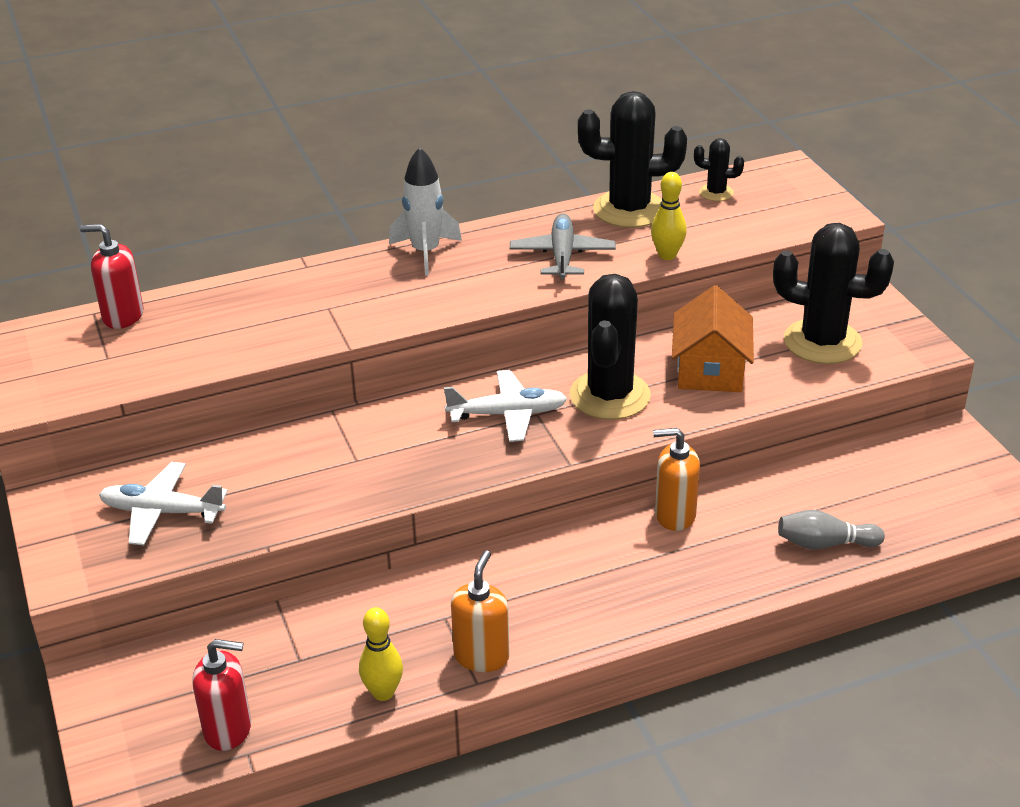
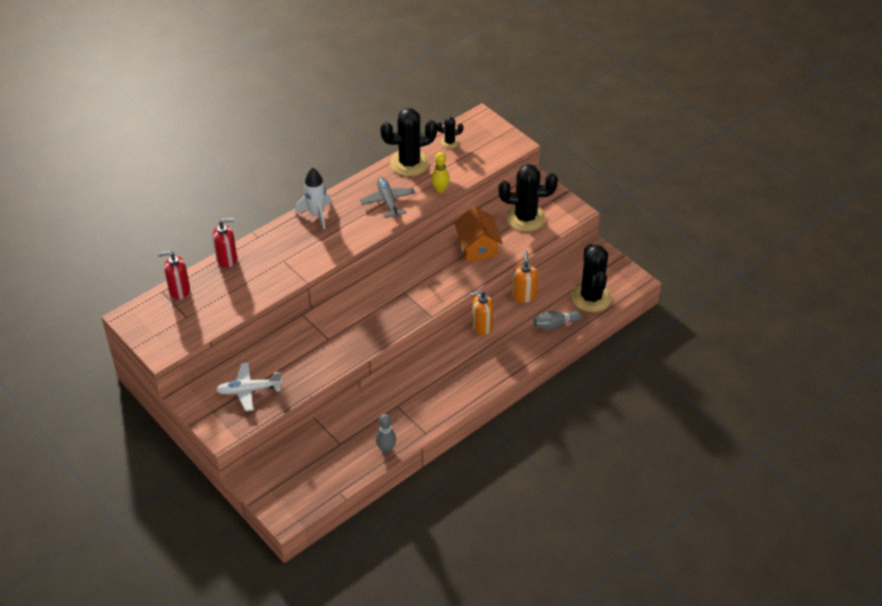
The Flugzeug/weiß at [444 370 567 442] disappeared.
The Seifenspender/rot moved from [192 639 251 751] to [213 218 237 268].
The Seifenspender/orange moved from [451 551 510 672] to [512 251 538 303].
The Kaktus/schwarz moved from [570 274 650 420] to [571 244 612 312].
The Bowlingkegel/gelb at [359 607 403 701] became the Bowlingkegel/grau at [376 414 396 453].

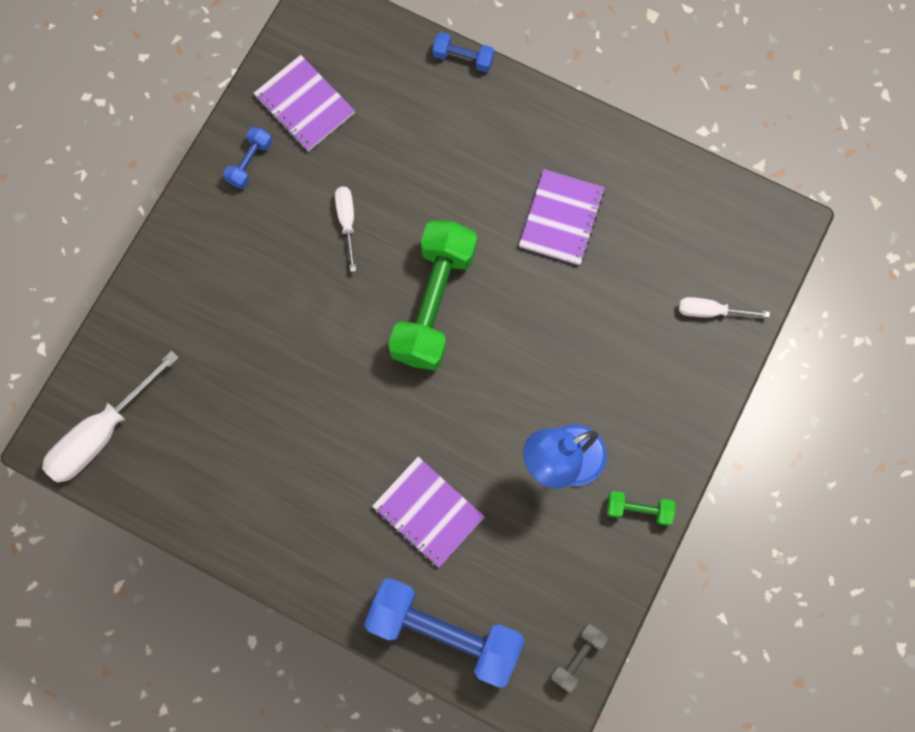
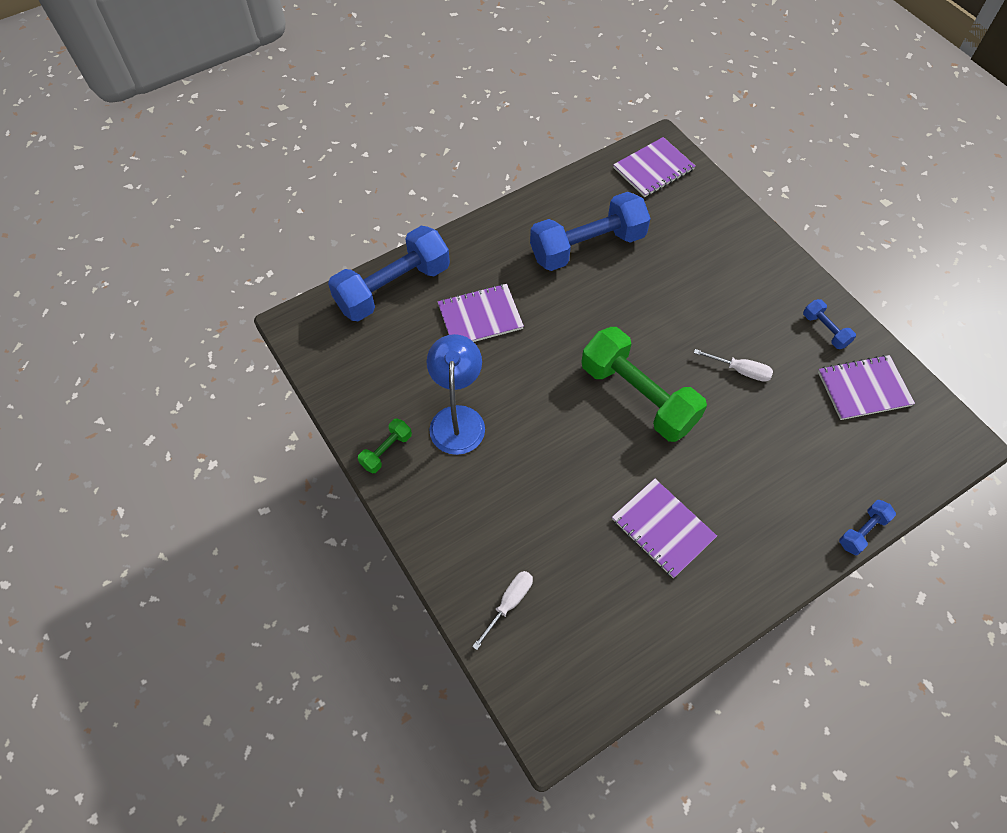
The Hantel/grau at [551 624 608 692] disappeared.
The Hantel/blau at [530 192 651 271] appeared.
The Schraubenzieher/weiß at [42 351 179 482] was replaced by the Notizbuch/lila at [613 137 695 197].

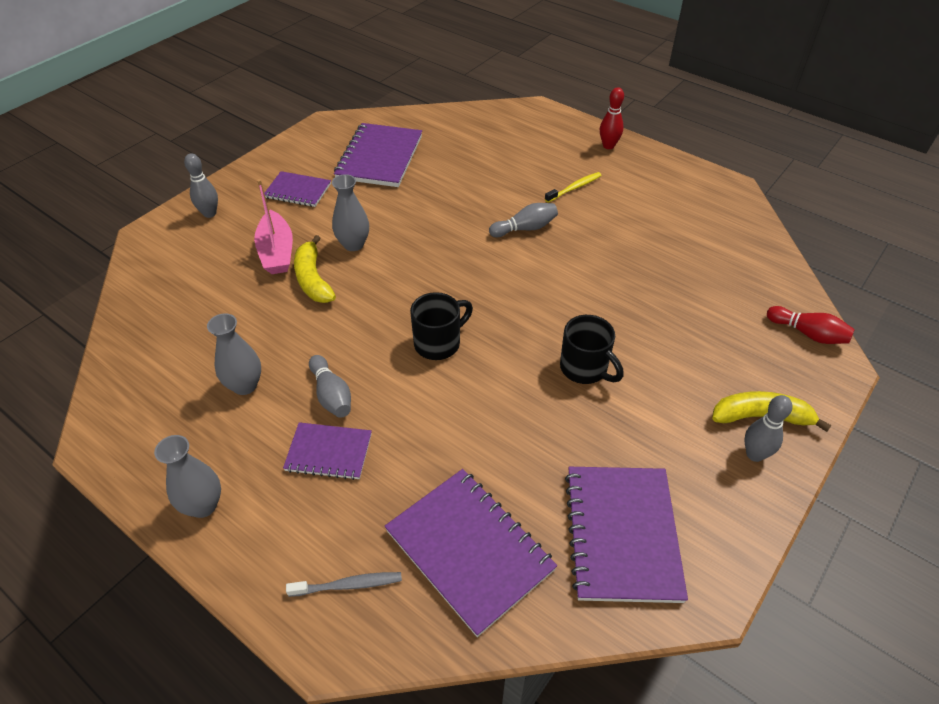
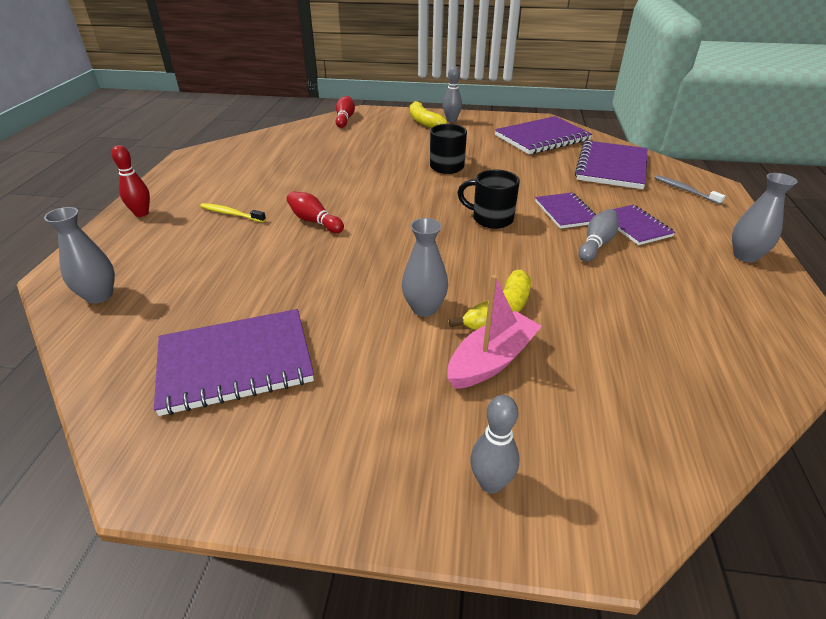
The Vase/grau moved from [207 313 261 395] to [44 207 115 304].
The Notizbuch/lila moved from [264 171 331 207] to [535 193 596 229].
The Bowlingkegel/grau at [489 203 558 237] became the Bowlingkegel/rot at [287 191 344 233].

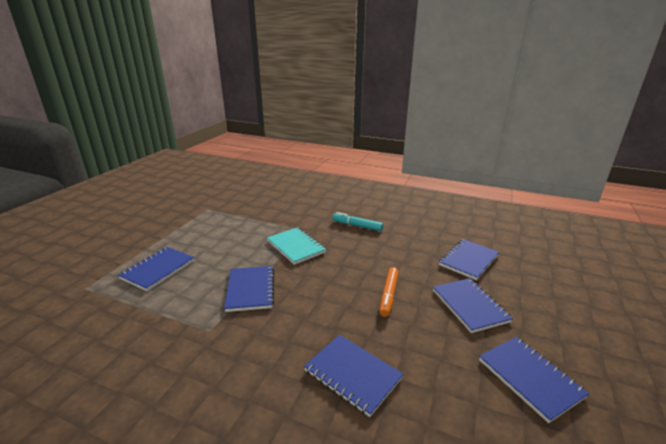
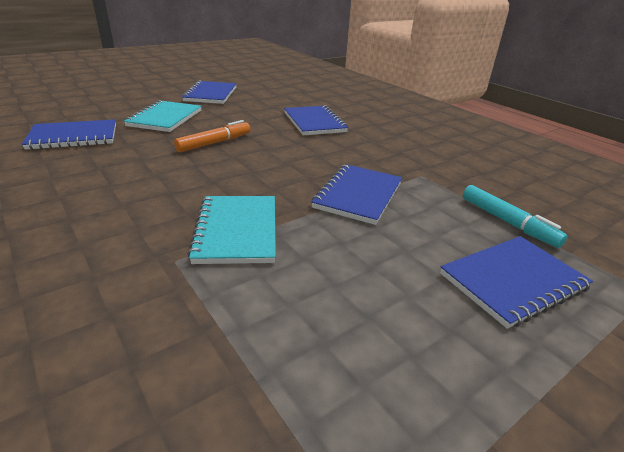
The Filzstift/türkis moved from [332 212 383 231] to [463 185 568 248].
The Notizbuch/blau at [433 278 513 333] became the Notizbuch/türkis at [124 100 201 132].

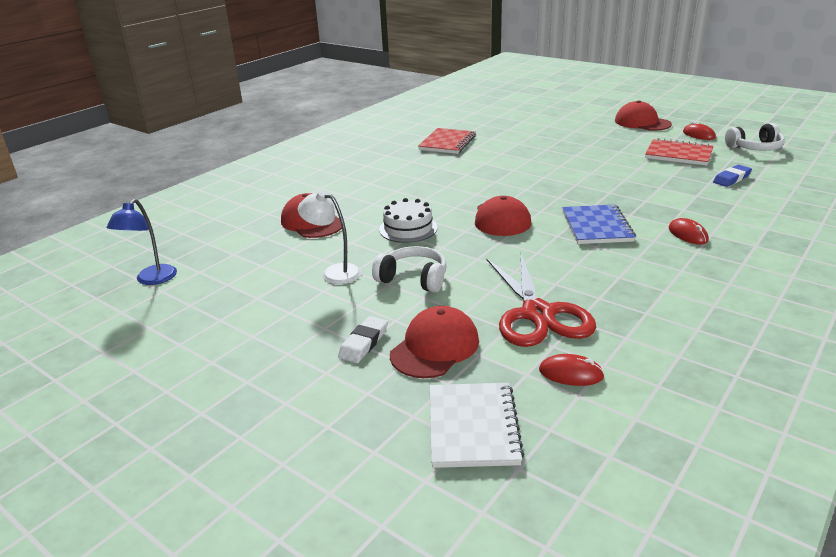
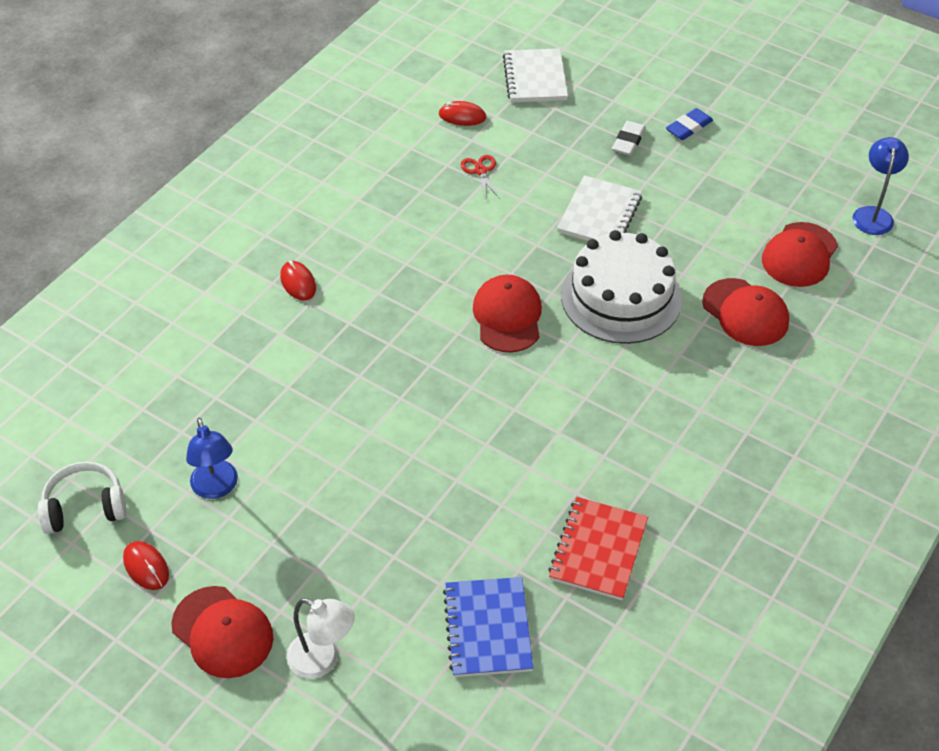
The Lampe/weiß moved from [298 191 362 284] to [286 598 355 679].
The Kappe/rot moved from [390 306 479 378] to [762 222 838 287].
The Notizbuch/blau moved from [562 205 636 244] to [443 577 533 677].
The Radiergummi/blau moved from [713 165 752 187] to [666 108 713 140].
The Kopfhörer/weiß at [372 246 446 293] was replaced by the Notizbuch/weiß at [557 175 642 241].
The Notizbuch/rot at [645 138 714 166] was replaced by the Lampe/blau at [186 418 238 499].
The Kuchen/weiß at [379 198 437 243] changed to 1.71 times the size.
The Schere/rot at [486 254 596 347] changed to 0.43 times the size.

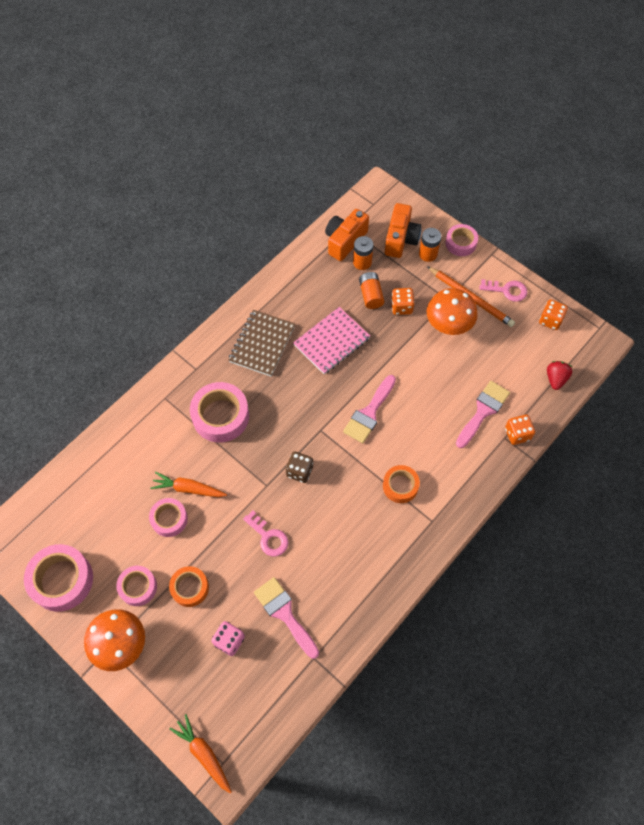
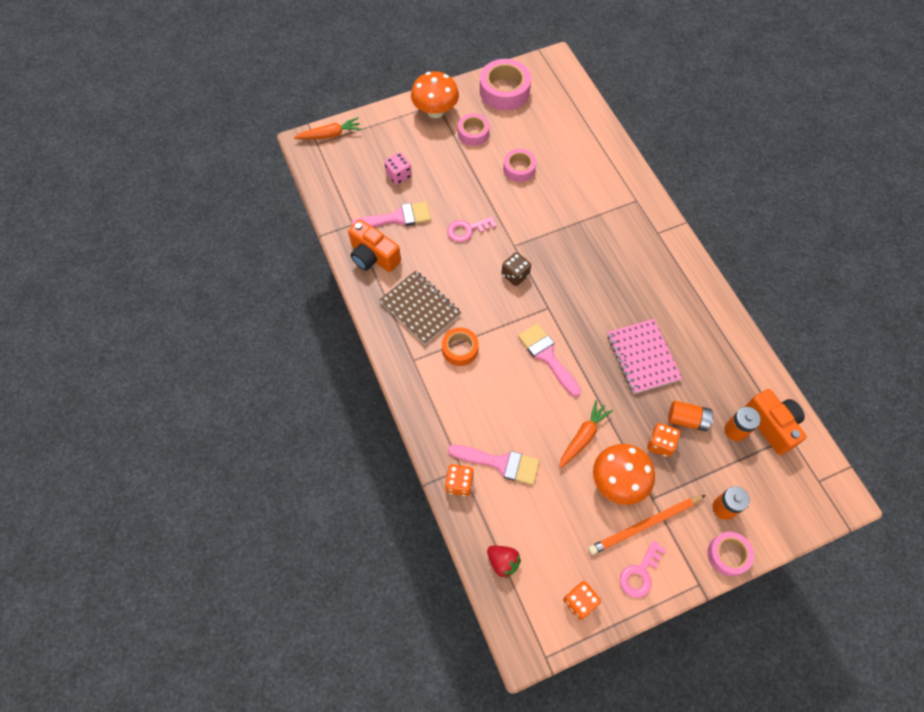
The Klebeband/orange at [169 566 209 607] disappeared.
The Klebeband/rosa at [190 382 249 443] disappeared.
The Karotte/orange moved from [150 472 227 497] to [559 400 613 469].
The Notizbuch/braun moved from [228 310 295 376] to [379 271 461 345].
The Kamera/orange moved from [385 203 422 258] to [348 219 401 272].
The Pinsel/rosa at [456 381 510 448] turned 45 degrees counterclockwise.

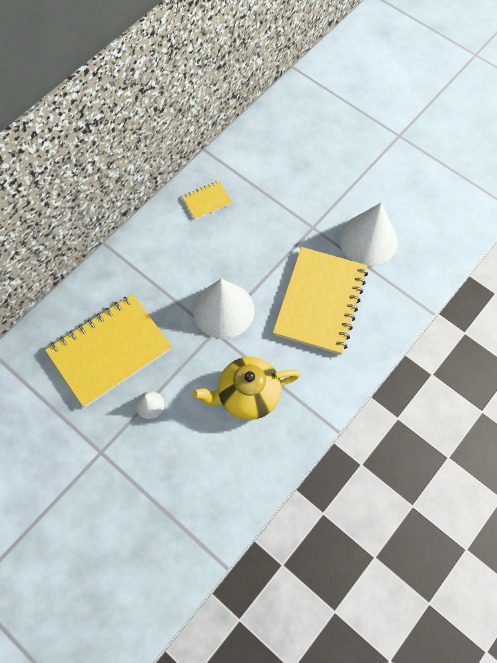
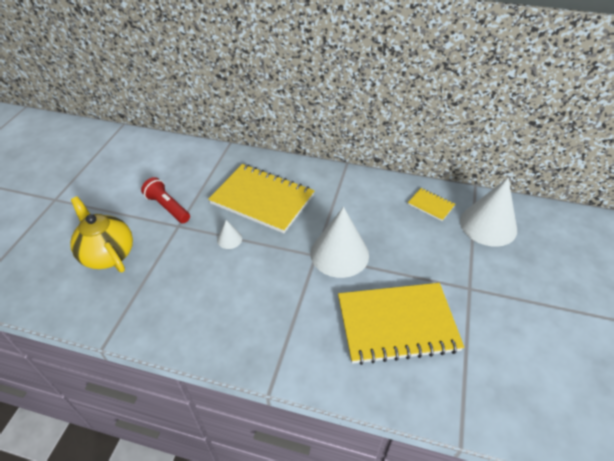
The Taschenlampe/rot at [141 177 190 223] appeared.
The Teekanne/gelb moved from [192 357 300 420] to [70 196 133 272].
The Kegel/weiß moved from [339 203 398 266] to [460 178 517 247].

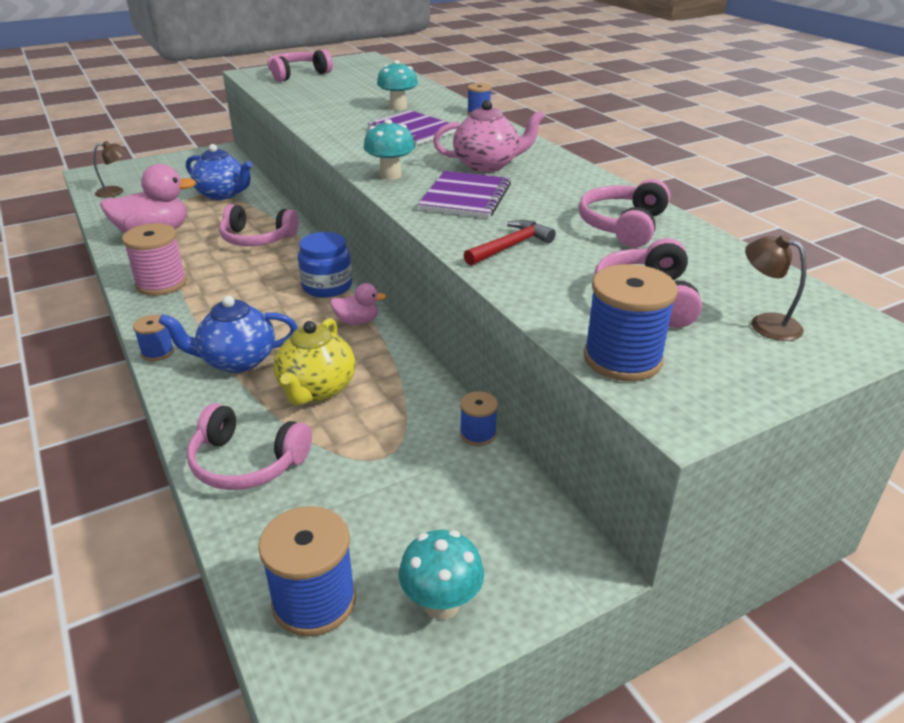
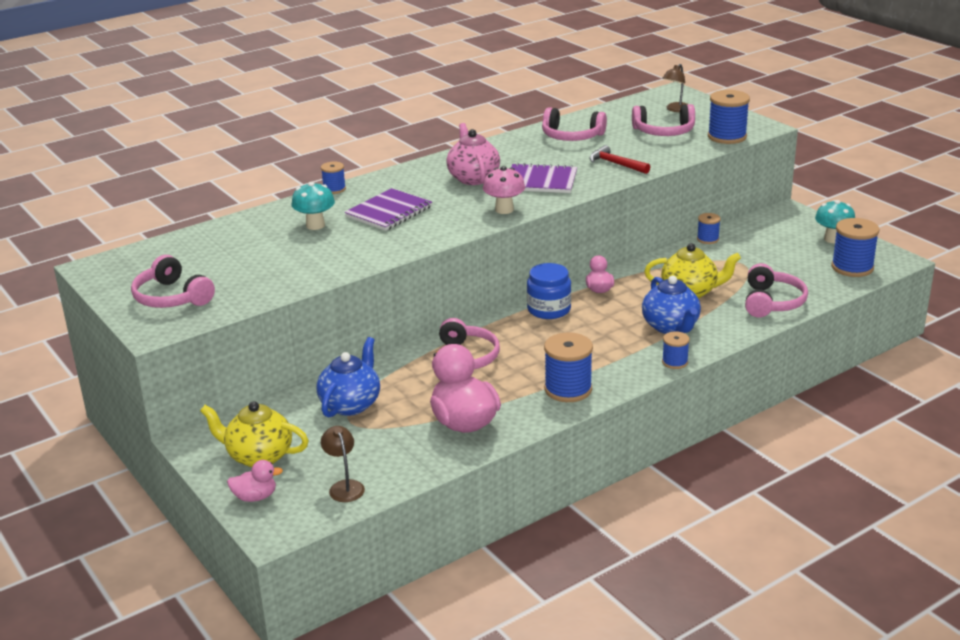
The Teekanne/gelb at [200 401 309 467] appeared.
The Ente/rosa at [227 460 283 502] appeared.
The Garnrolle/rosa at [122 223 187 296] became the Garnrolle/blau at [544 333 593 402].
The Pilz/türkis at [363 119 415 180] became the Pilz/rosa at [483 166 525 214].

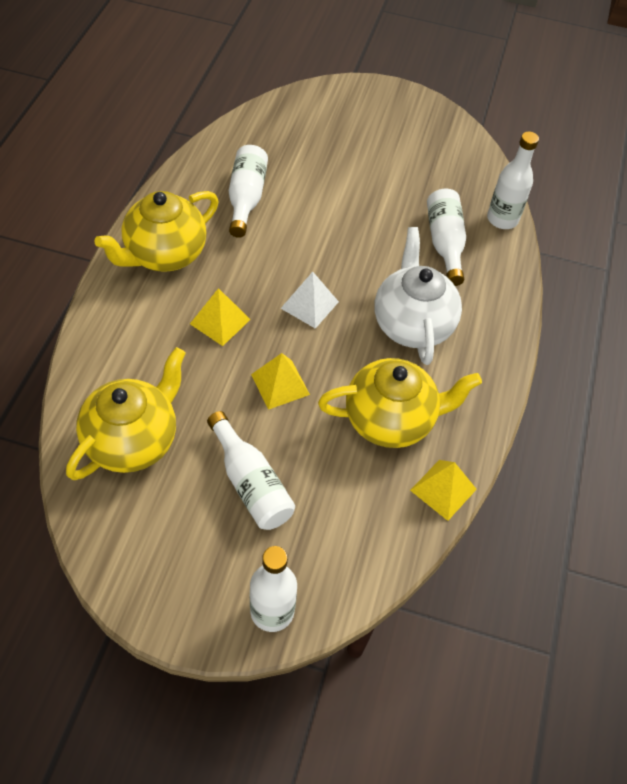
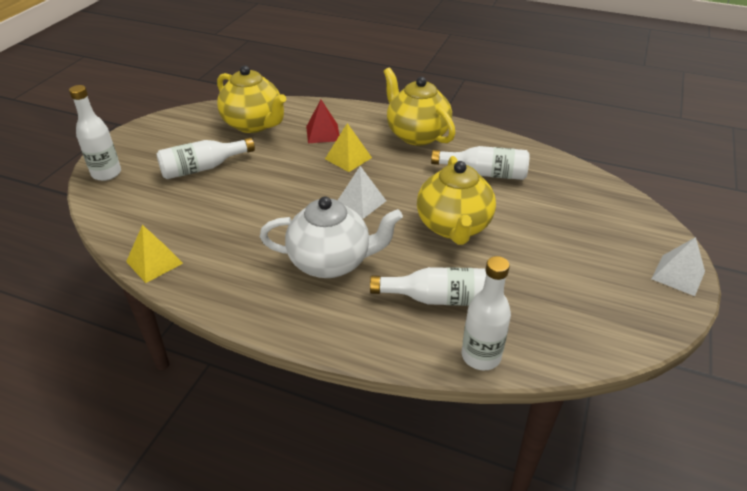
The Pyramide/gelb at [251 353 310 410] disappeared.
The Pyramide/rot at [306 100 339 143] appeared.
The Pyramide/weiß at [651 237 705 296] appeared.
The Teekanne/gelb moved from [318 358 482 448] to [417 156 496 245].

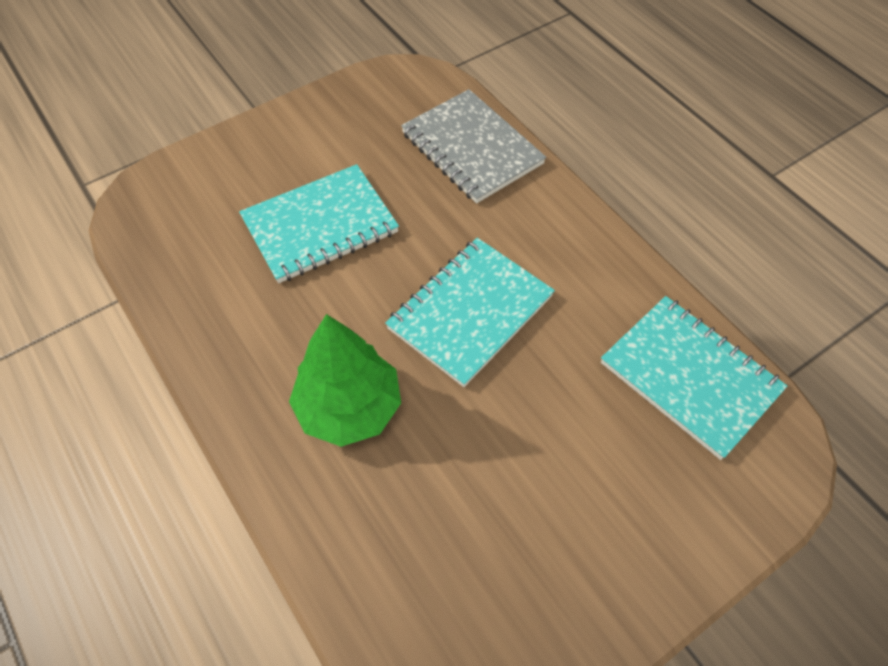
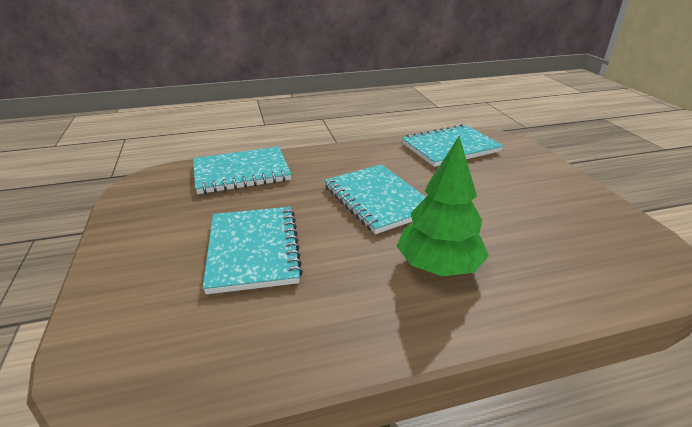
The Notizbuch/grau at [401 89 546 203] became the Notizbuch/türkis at [193 147 292 194].

